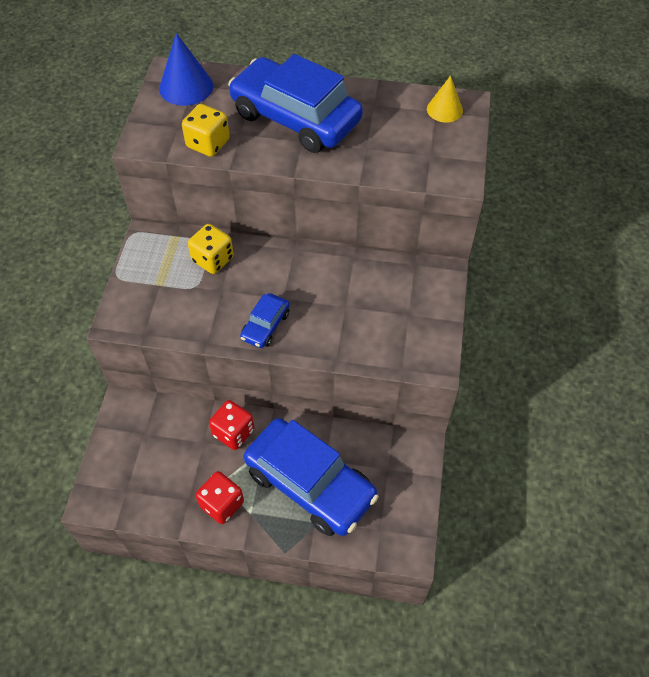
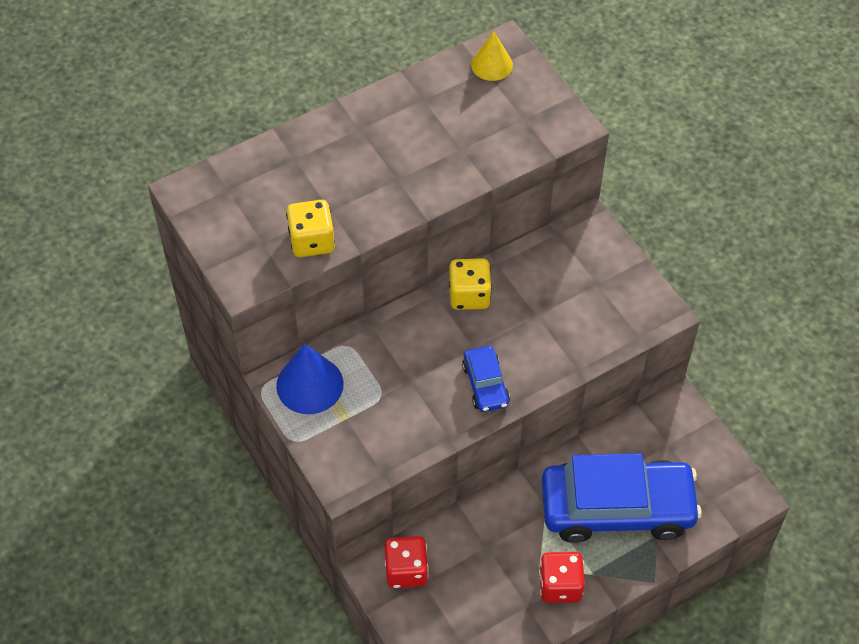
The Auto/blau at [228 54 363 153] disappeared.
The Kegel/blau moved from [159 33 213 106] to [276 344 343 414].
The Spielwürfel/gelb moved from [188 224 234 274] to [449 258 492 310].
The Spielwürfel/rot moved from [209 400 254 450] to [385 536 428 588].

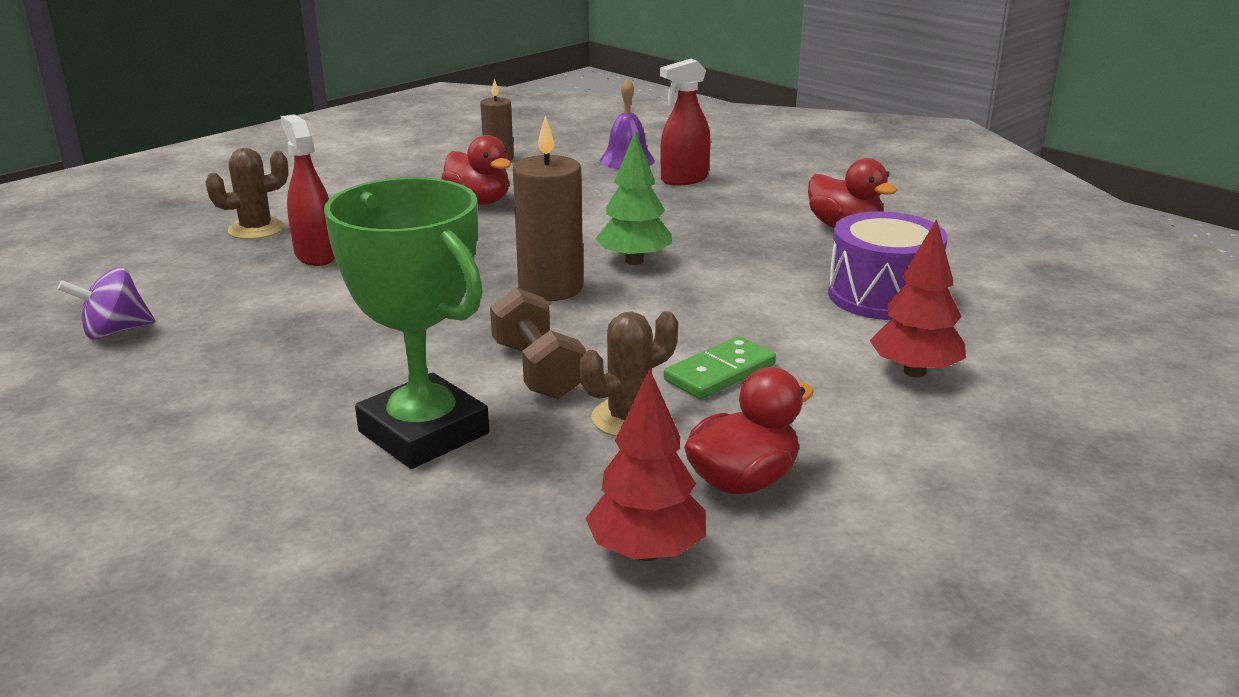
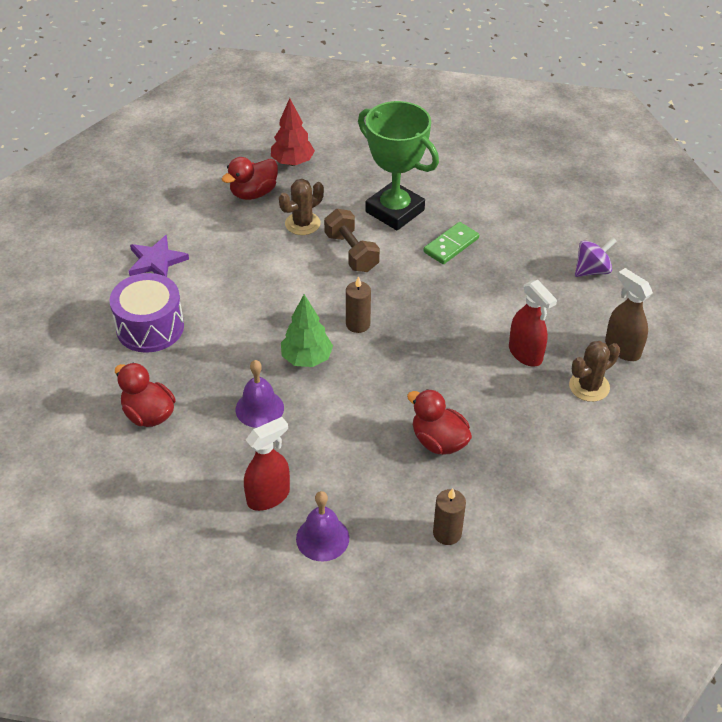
The Glocke/lila at [235 360 284 428] appeared.
The Sprühflasche/braun at [605 268 653 361] appeared.
The Dominostein/grün moved from [664 336 776 399] to [423 222 479 264].
The Baum/rot at [870 219 966 378] was replaced by the Stern/lila at [129 235 189 277].
The Kerze/braun at [513 116 583 301] changed to 0.60 times the size.

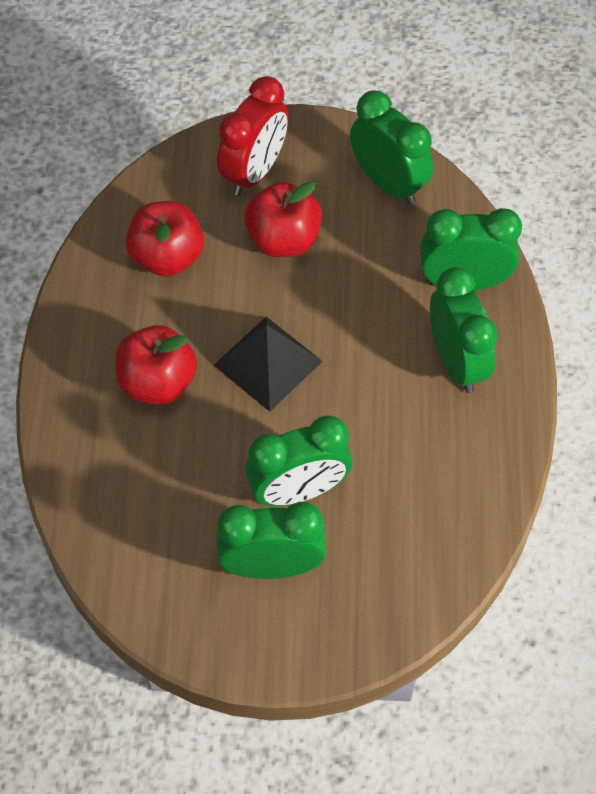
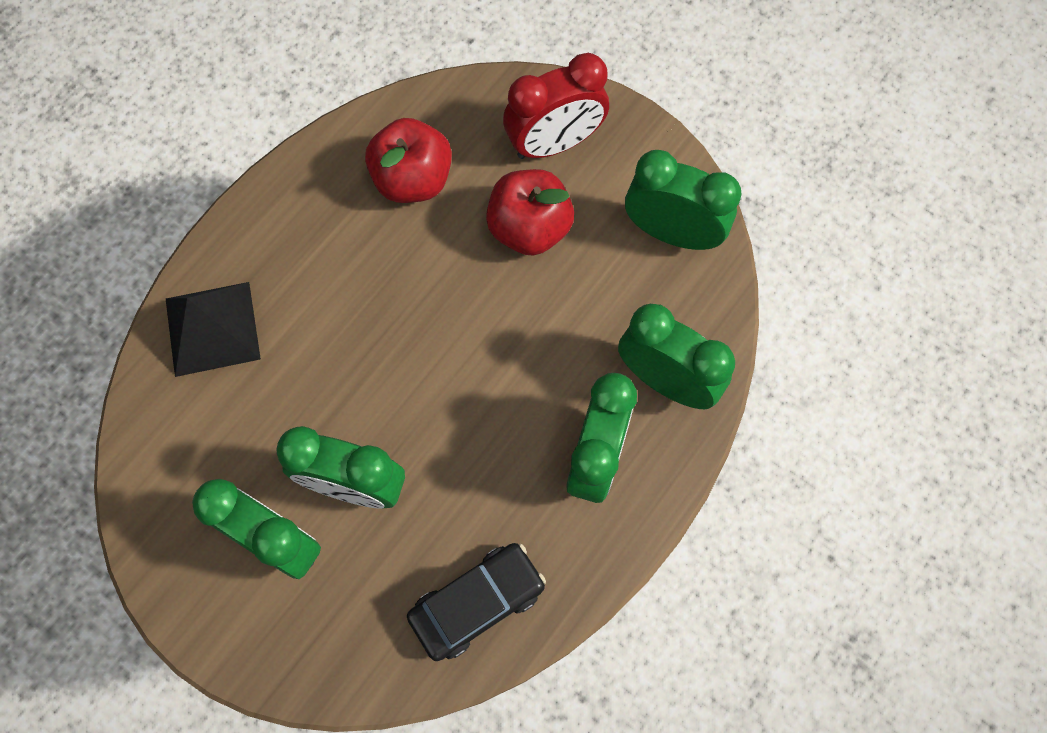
The Apfel/rot at [115 325 197 405] disappeared.
The Auto/schwarz at [407 543 546 661] appeared.
The Pyramide/schwarz moved from [214 317 323 412] to [166 282 261 377].
The Wecker/grün at [350 90 433 204] turned 60 degrees counterclockwise.

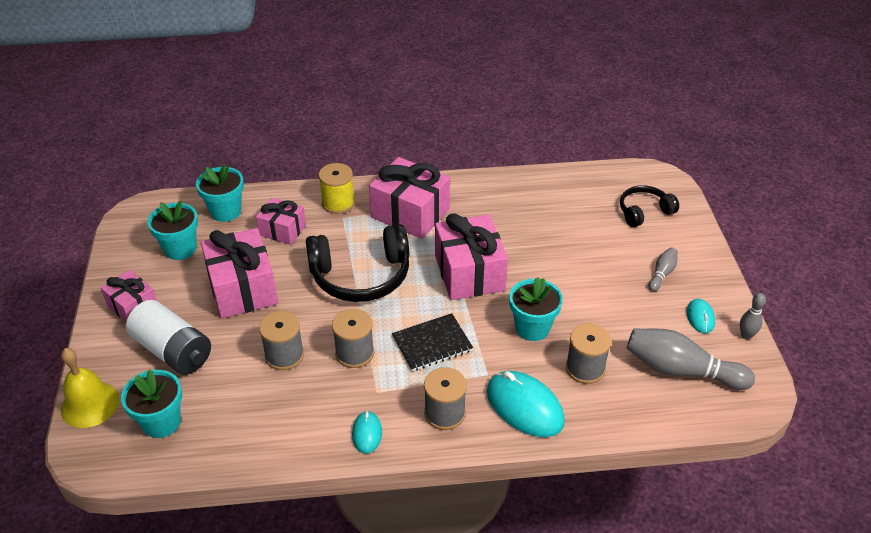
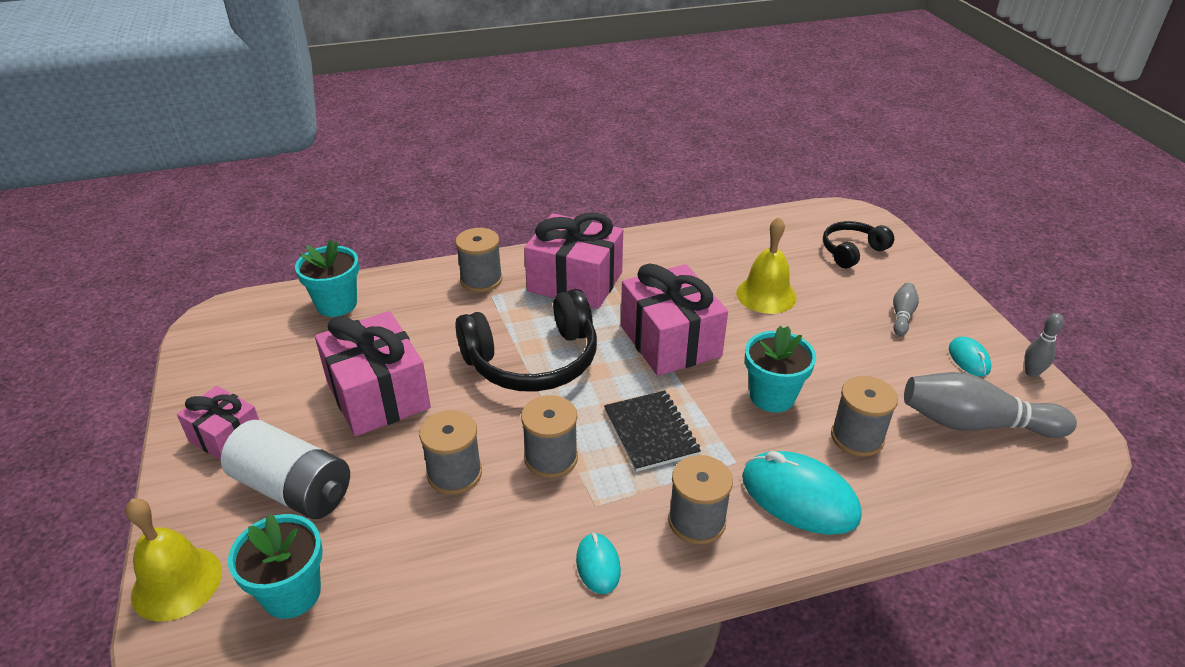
The Blumentopf/türkis at [147 201 198 260] disappeared.
The Geschenk/rosa at [256 198 306 245] disappeared.
The Glocke/gelb at [736 217 796 314] appeared.
The Garnrolle/gelb at [319 163 355 214] became the Garnrolle/grau at [455 228 502 292].
The Notizbuch/schwarz at [392 313 473 371] turned 75 degrees counterclockwise.

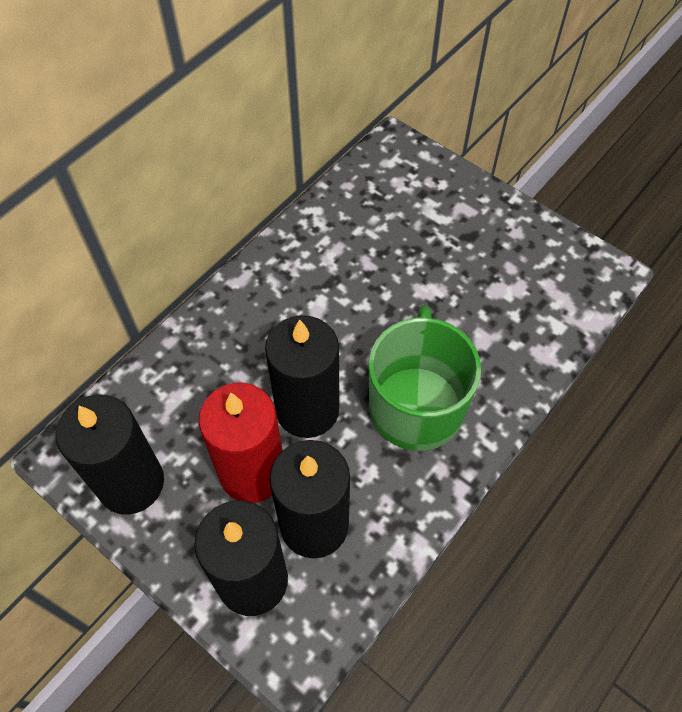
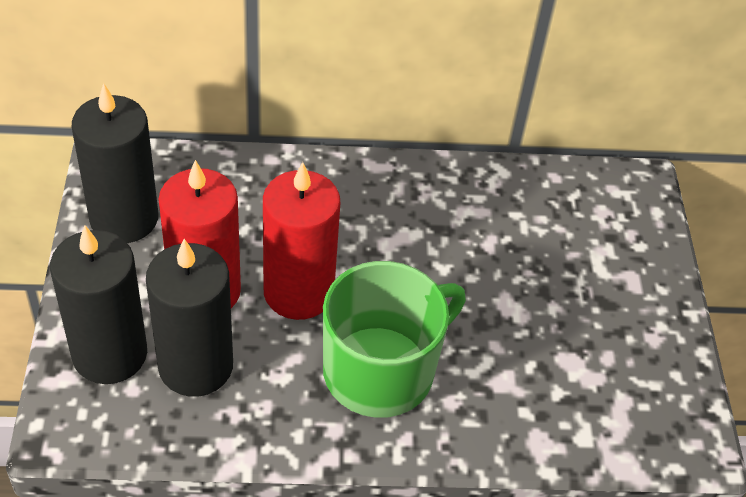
The Kerze/schwarz at [265 315 339 438] became the Kerze/rot at [263 162 341 320].

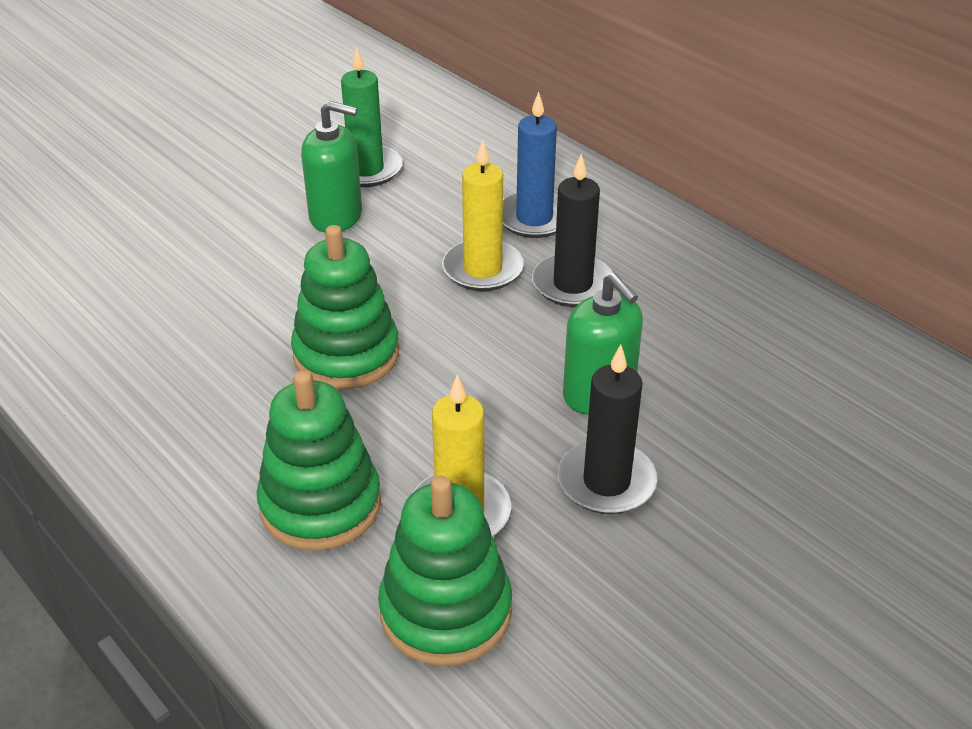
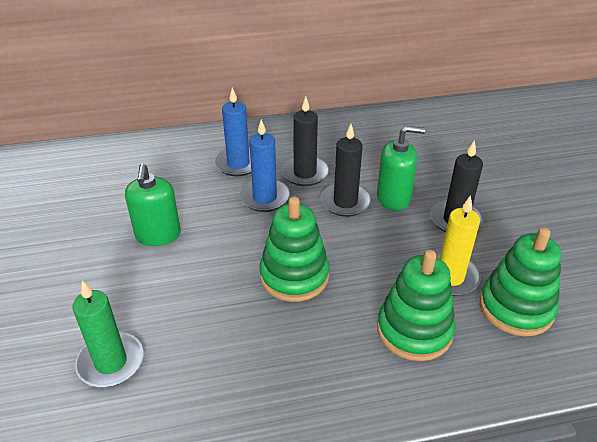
The Kerze/schwarz at [321 124 371 217] appeared.
The Kerze/grün moved from [341 46 402 187] to [72 280 143 387].
The Kerze/gelb at [442 139 524 291] became the Kerze/blau at [240 119 290 212].
The Seifenspender/grün at [301 101 362 232] turned 135 degrees clockwise.

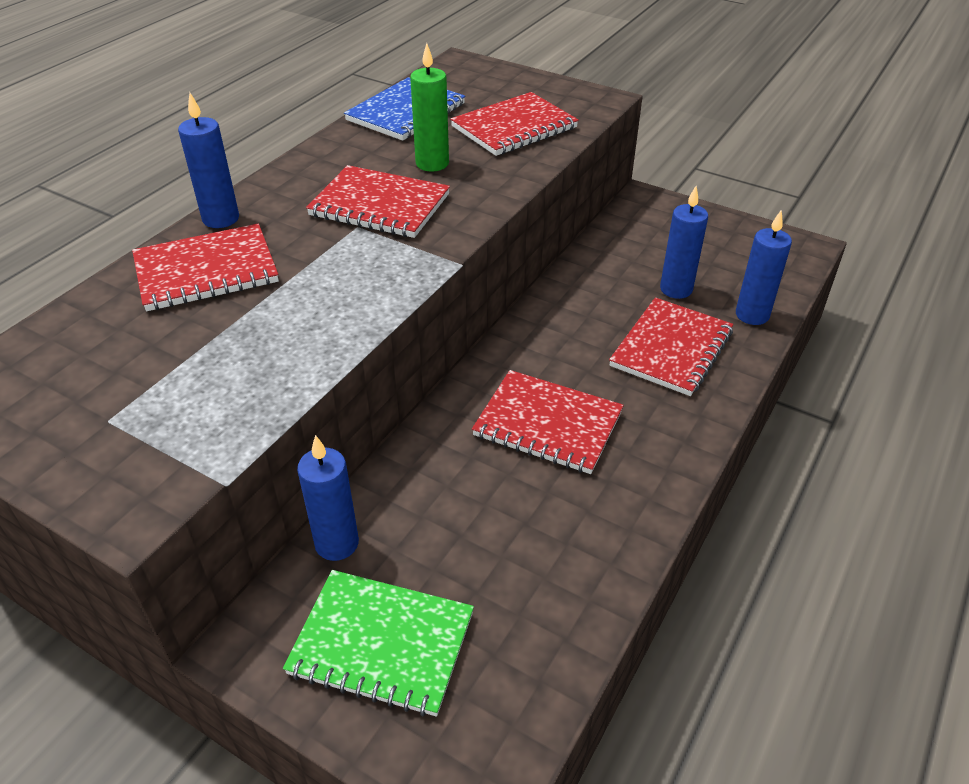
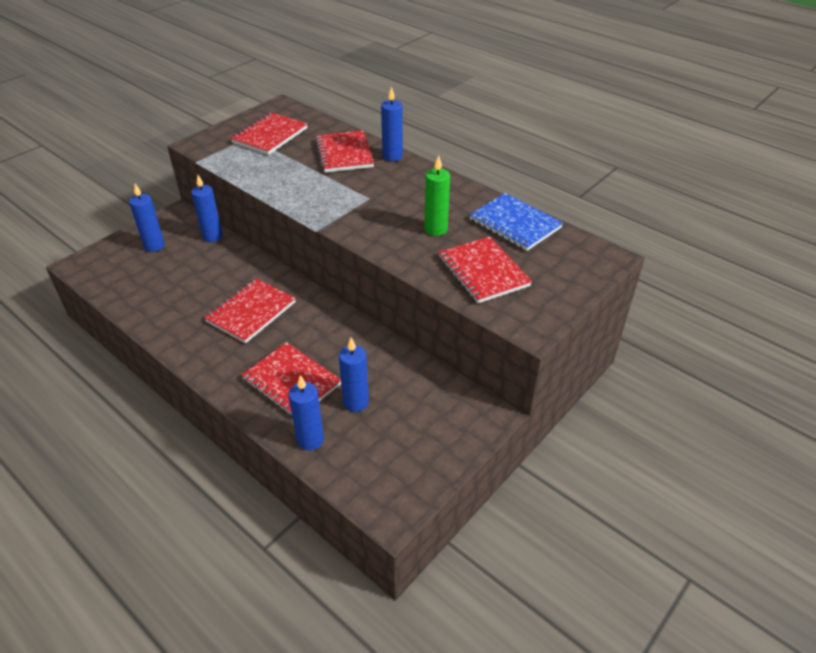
The Notizbuch/rot moved from [306 165 450 238] to [230 112 307 155].
The Notizbuch/grün at [283 570 474 717] was replaced by the Kerze/blau at [129 184 165 252].

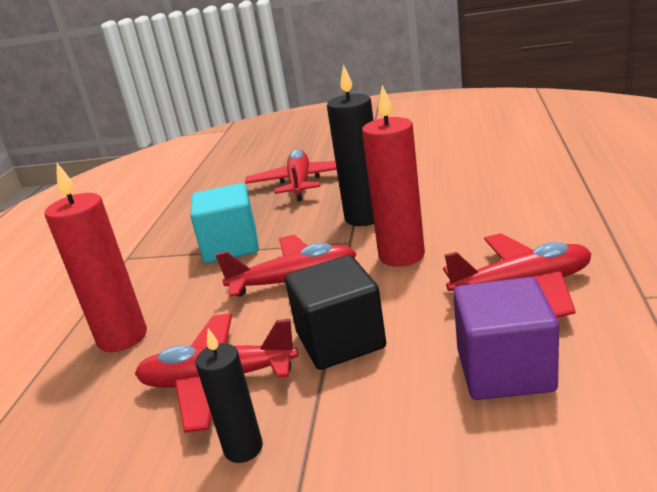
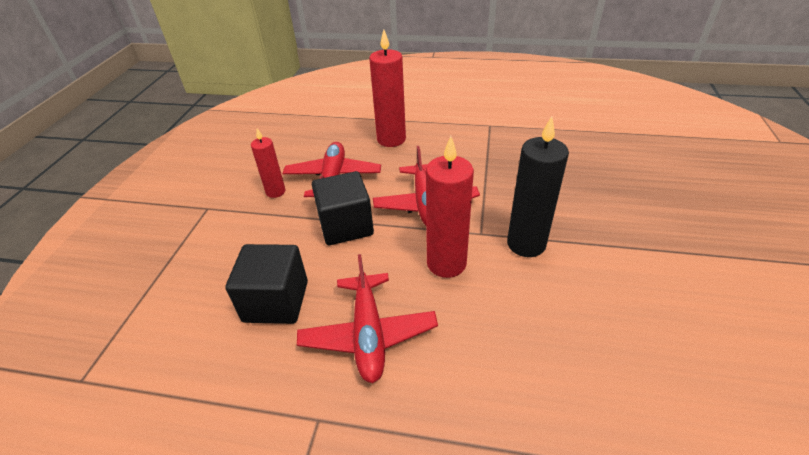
The Kubus/türkis at [190 183 259 263] disappeared.
The Flugzeug/rot at [245 149 337 201] disappeared.
The Kerze/schwarz at [195 328 263 463] became the Kerze/rot at [251 128 285 198].
The Kubus/lila at [453 277 559 400] became the Kubus/schwarz at [225 244 308 324].

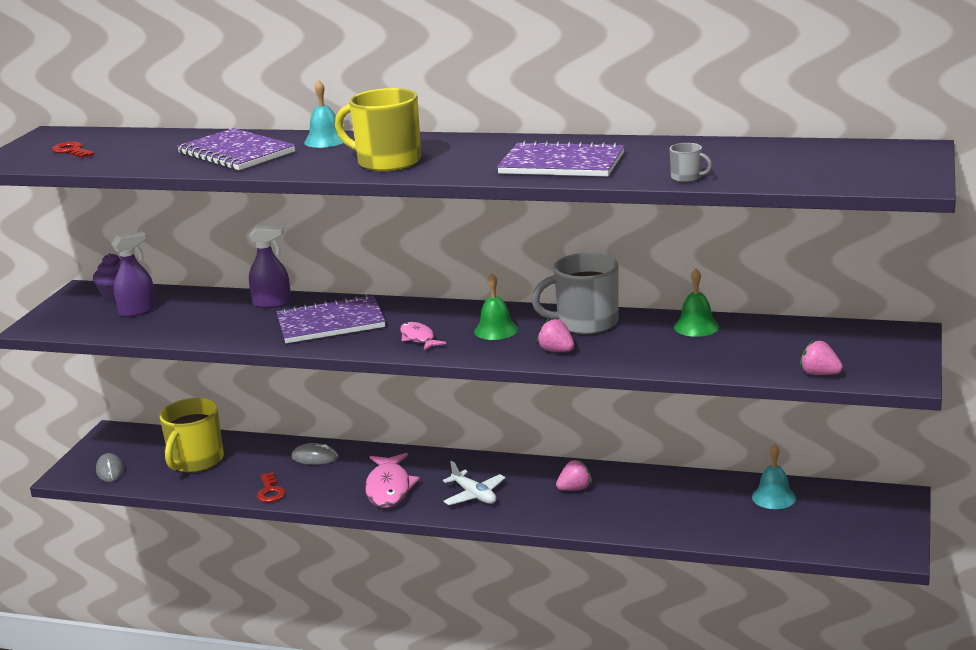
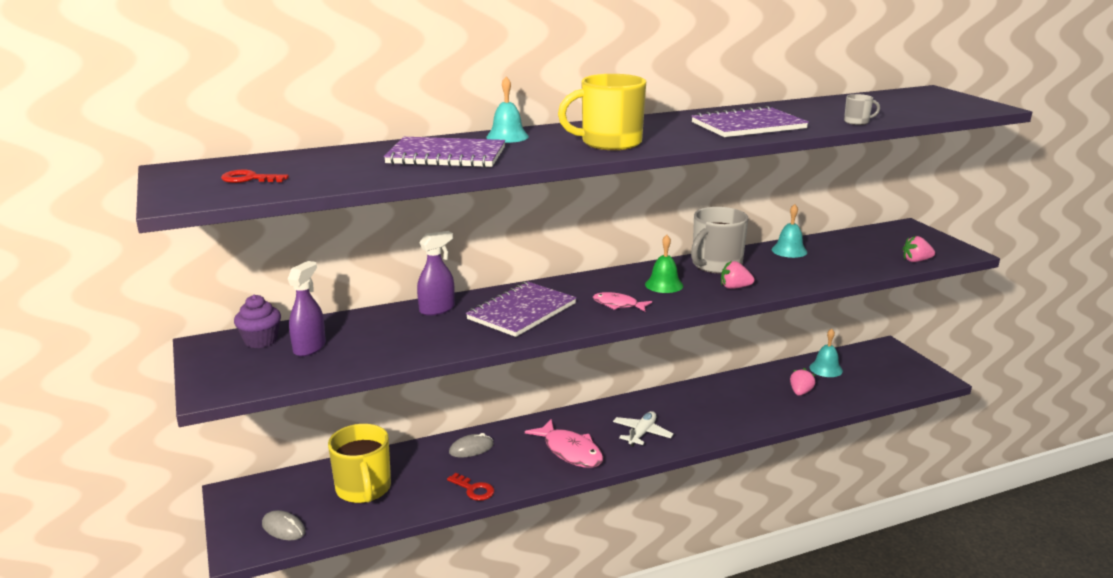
The Erdbeere/rosa moved from [556 460 592 491] to [790 368 815 396].
The Glocke/grün at [674 269 719 337] became the Glocke/türkis at [772 204 807 258].
The Flugzeug/weiß at [443 461 506 505] turned 75 degrees counterclockwise.

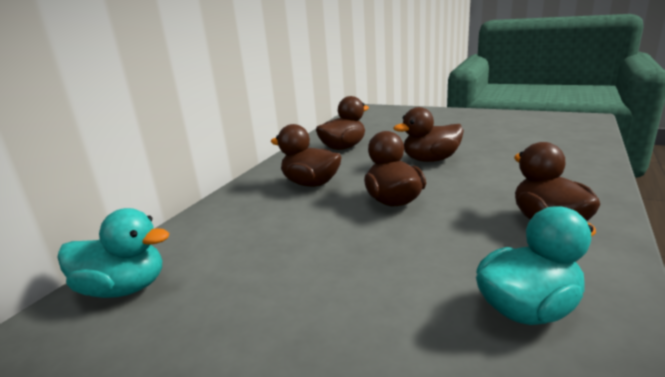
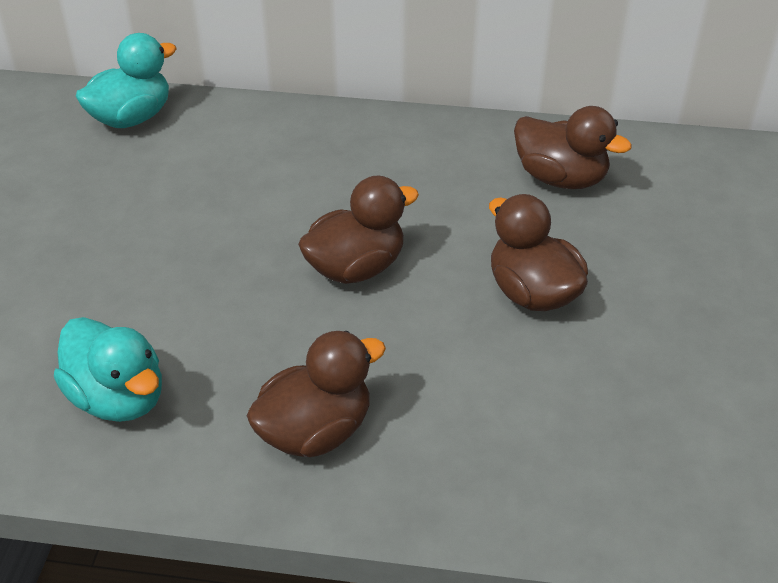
The Ente/braun at [271 124 342 187] disappeared.
The Ente/türkis at [57 208 169 298] turned 120 degrees counterclockwise.

